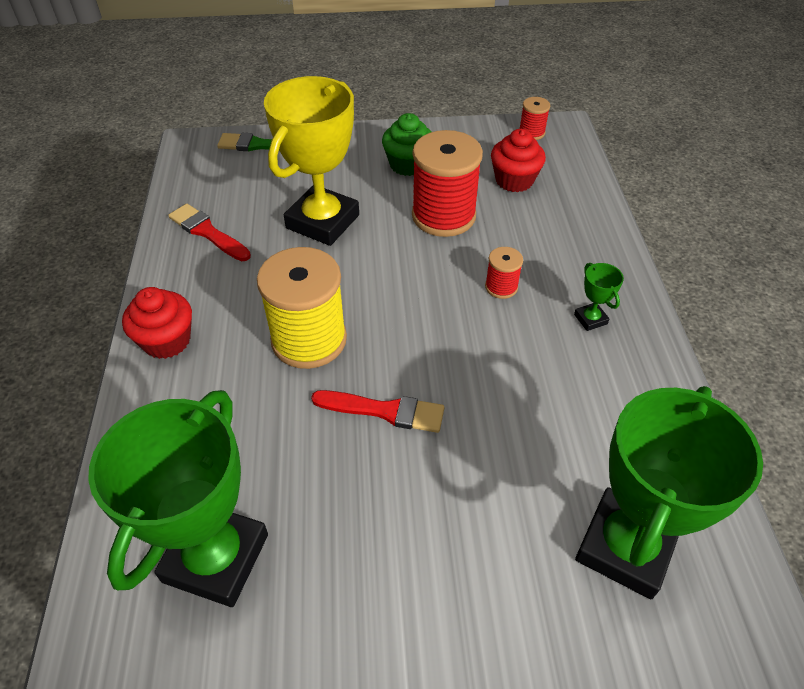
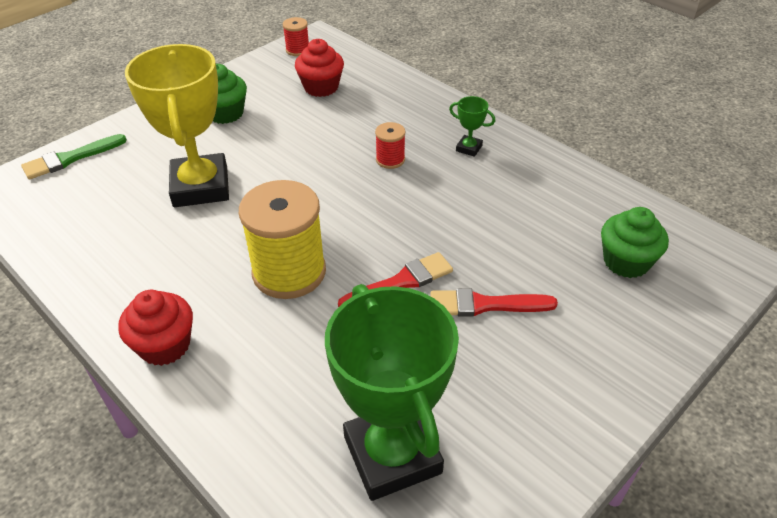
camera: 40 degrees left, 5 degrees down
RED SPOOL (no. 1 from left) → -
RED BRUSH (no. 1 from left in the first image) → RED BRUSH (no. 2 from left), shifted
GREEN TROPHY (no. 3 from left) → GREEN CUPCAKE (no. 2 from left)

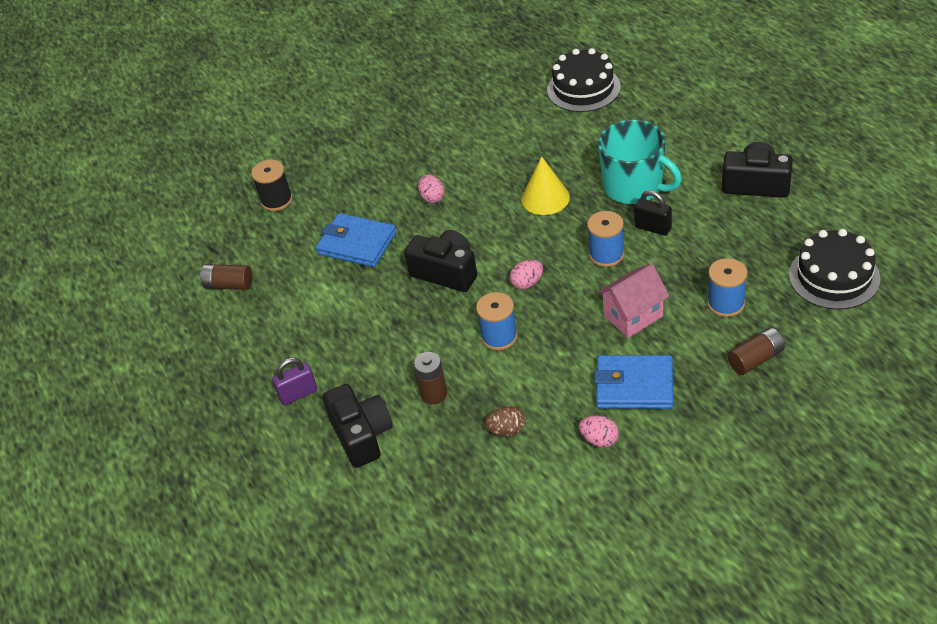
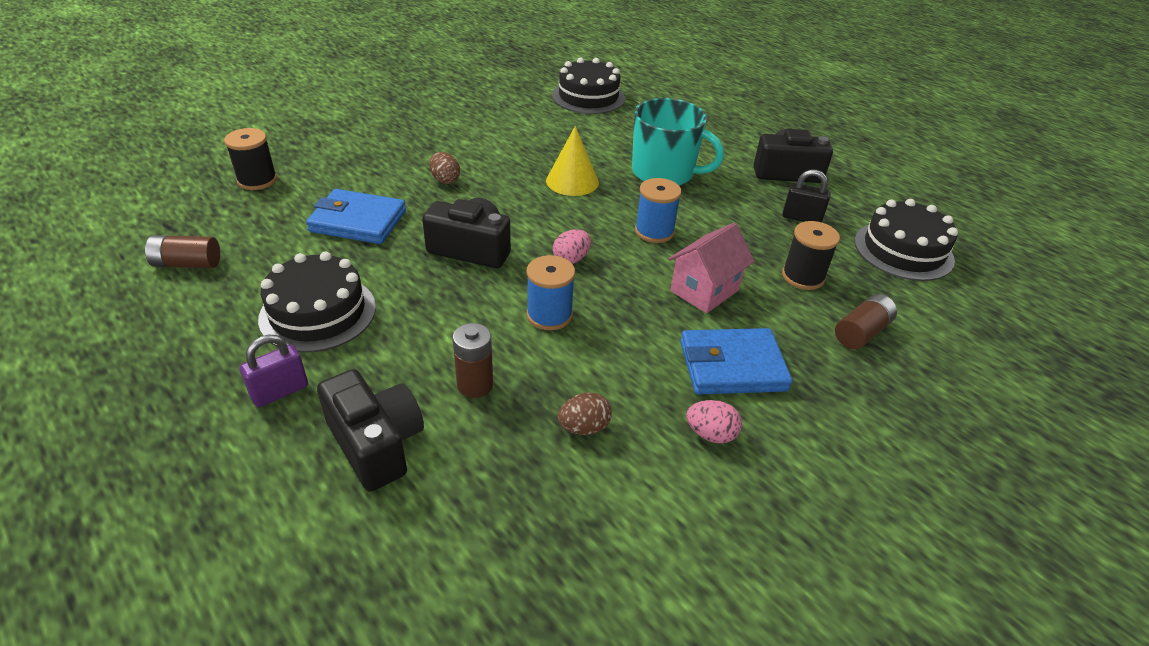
camera: 20 degrees left, 5 degrees down
PINK EGG (no. 1 from left) → BROWN EGG (no. 1 from left)
BLACK PADLOCK, shifted
BLUE SPOOL (no. 3 from left) → BLACK SPOOL (no. 2 from left)
- → BLACK CAKE (no. 1 from left)

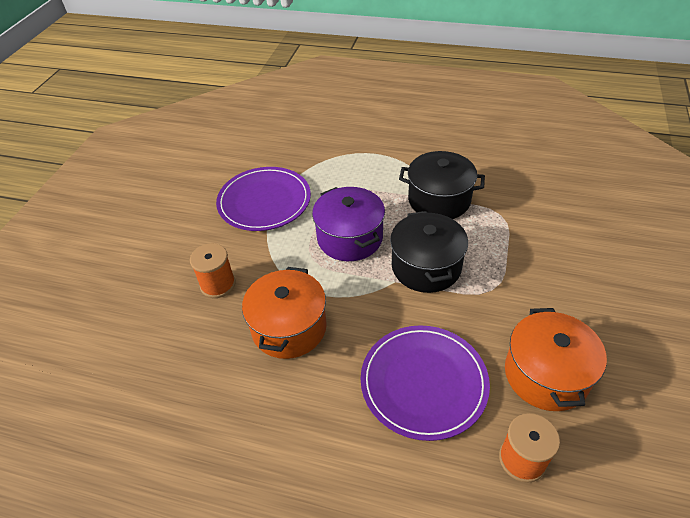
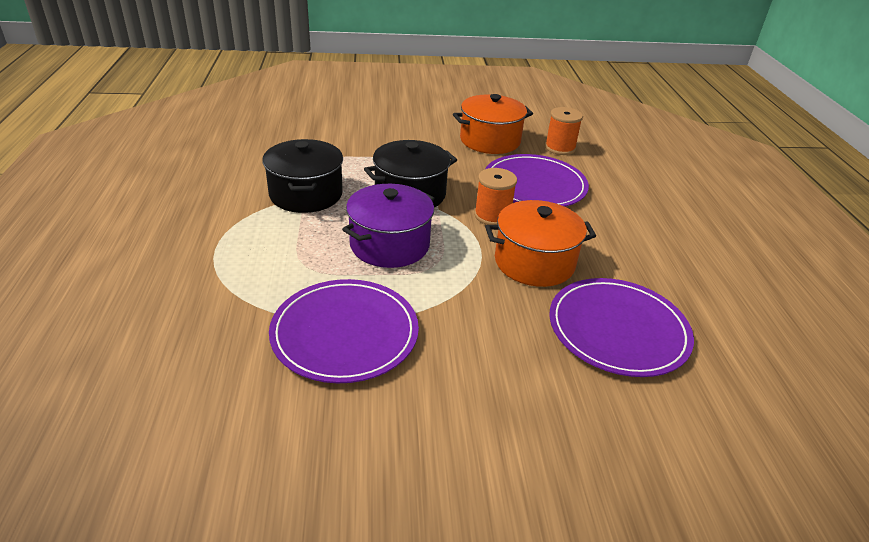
camera: 115 degrees left, 10 degrees down
ORANGE SPOOL (no. 1 from left), shifted
- → PURPLE PLATE (no. 3 from left)

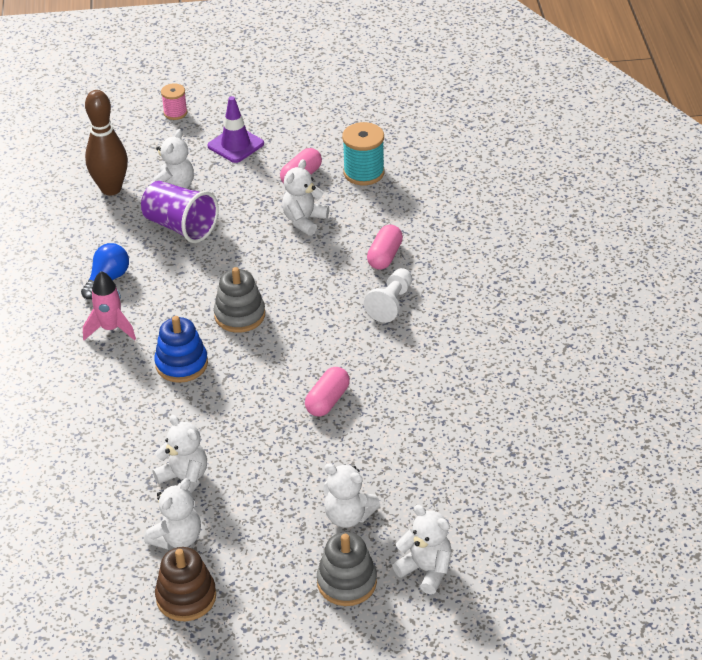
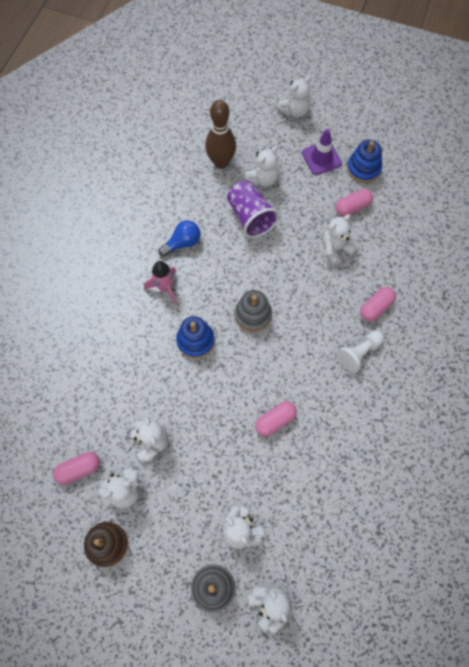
camera: 25 degrees right, 25 degrees up
PINK SPOOL → WHITE TEDDY BEAR (no. 6 from left)
TURQUOISE SPOOL → -
- → BLUE STACKING TOY (no. 2 from left)
- → PINK CAPSULE (no. 1 from left)

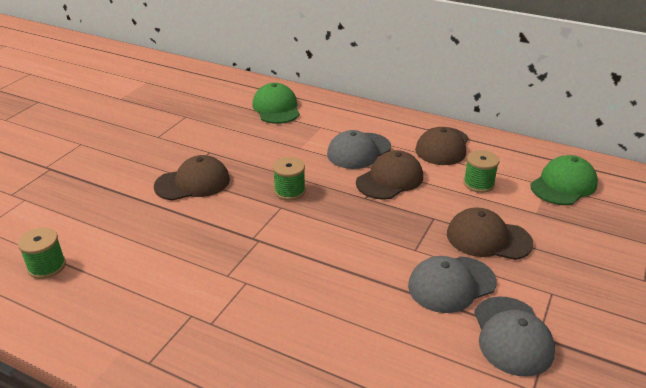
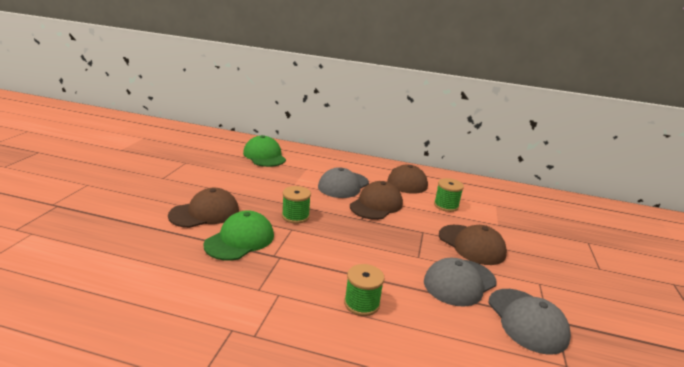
camera: 15 degrees left, 10 degrees down
GREEN CAP (no. 2 from left in the first image) → GREEN CAP (no. 1 from left), shifted
BROWN CAP (no. 4 from left), 135 degrees counterclockwise
GREEN SPOOL (no. 1 from left in the first image) → GREEN SPOOL (no. 2 from left), shifted

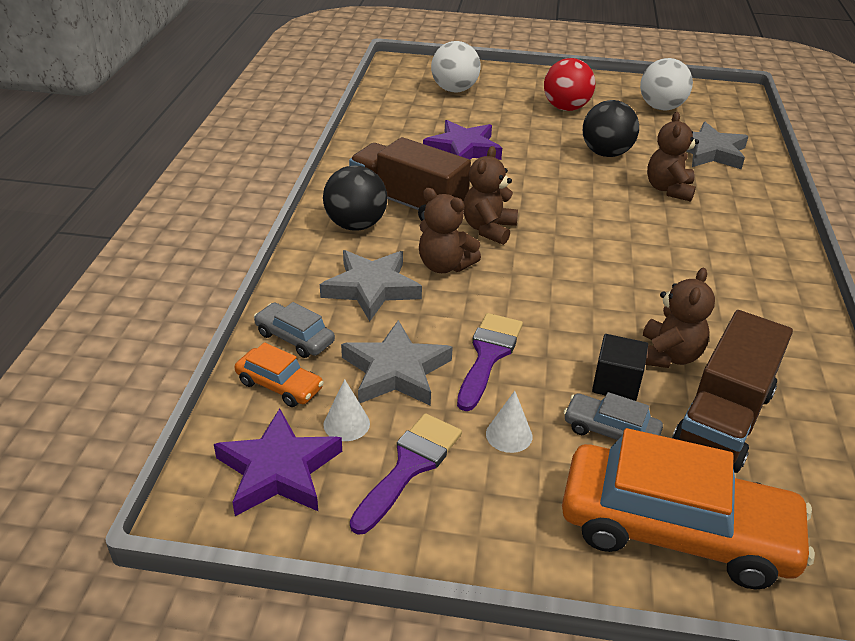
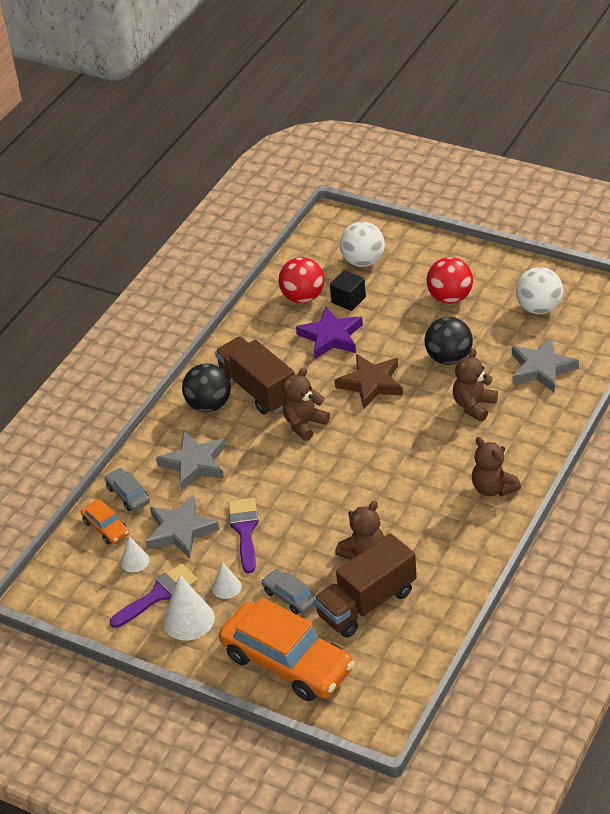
camera: 25 degrees right, 5 degrees up
BROWN TEDDY BEAR (no. 1 from left in the first image) → BROWN TEDDY BEAR (no. 4 from left), shifted
PURPLE BRUSH (no. 2 from left), 45 degrees counterclockwise
BLACK CUBE, shifted
PURPLE STAR (no. 1 from left) → -
- → RED BALL (no. 1 from left)
- → BROWN STAR
- → WHITE CONE (no. 2 from left)

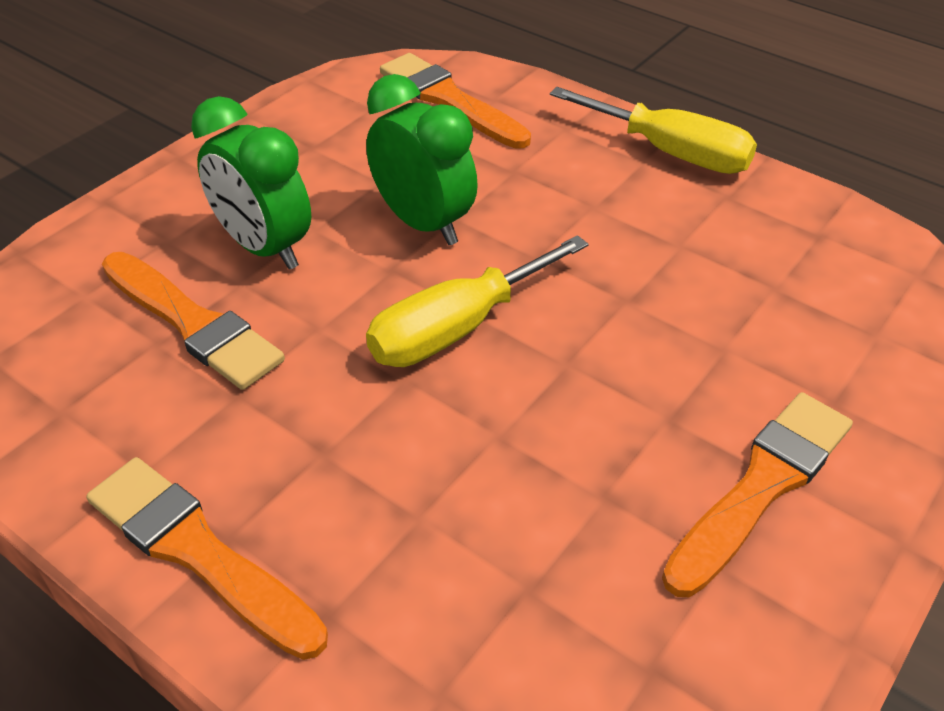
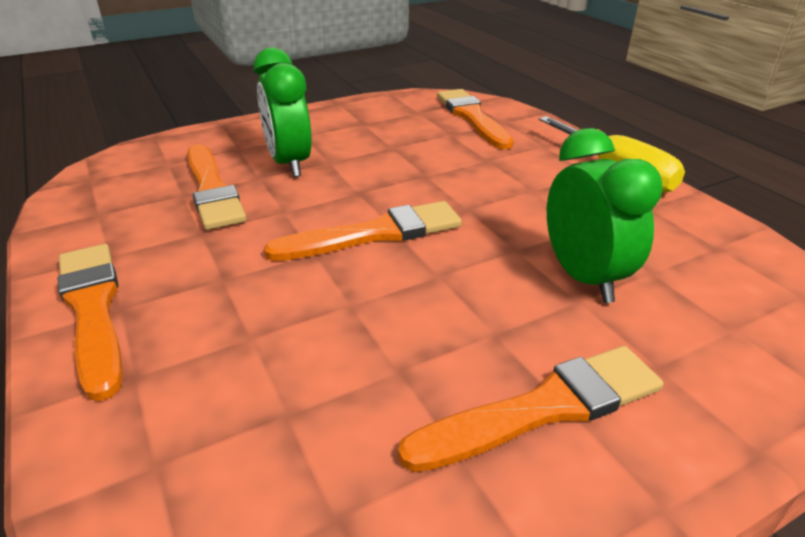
camera: 25 degrees right, 10 degrees down
GREEN CLOCK (no. 2 from left), shifted
YELLOW SCREWDRIVER (no. 1 from left) → ORANGE BRUSH (no. 3 from left)

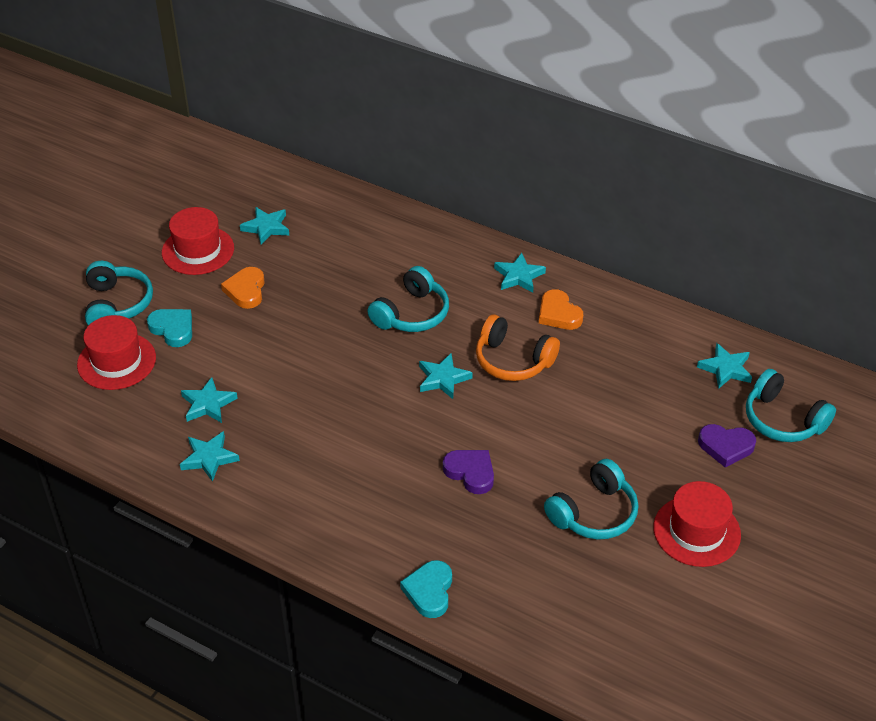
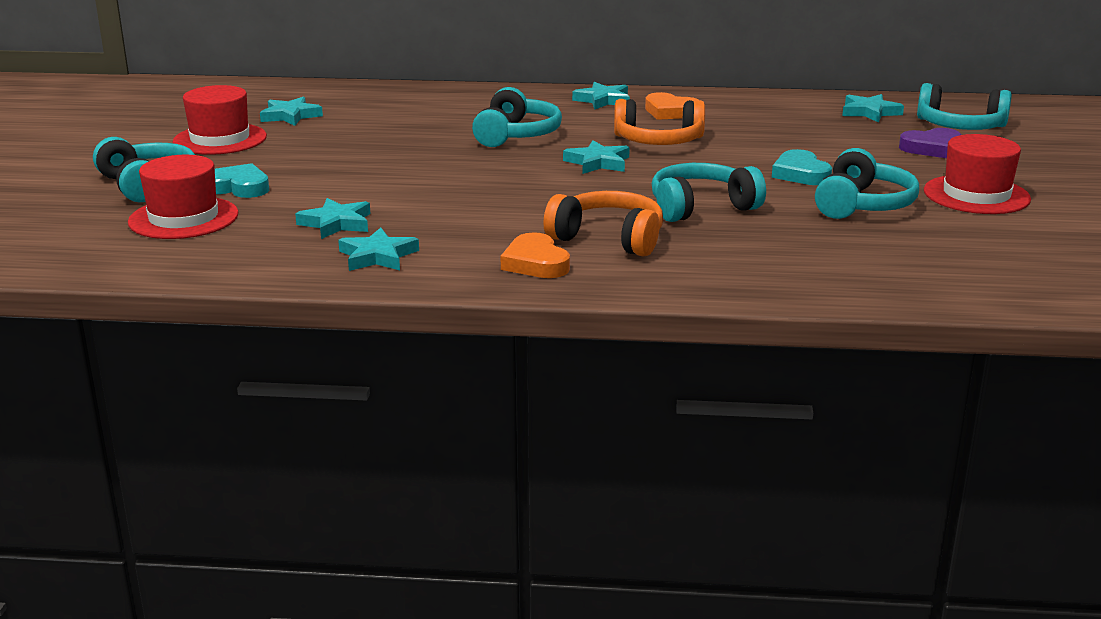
camera: 25 degrees left, 20 degrees down
ORANGE HEART (no. 1 from left), shifted
PURPLE HEART (no. 1 from left) → TURQUOISE HEADPHONES (no. 3 from left)
TURQUOISE HEART (no. 2 from left), shifted
- → ORANGE HEADPHONES (no. 1 from left)

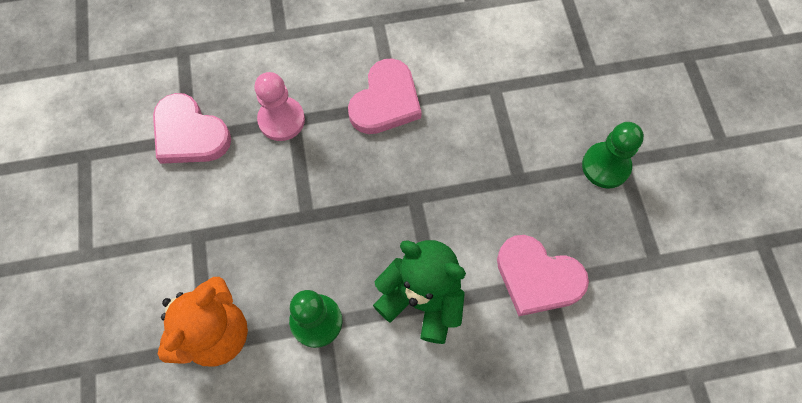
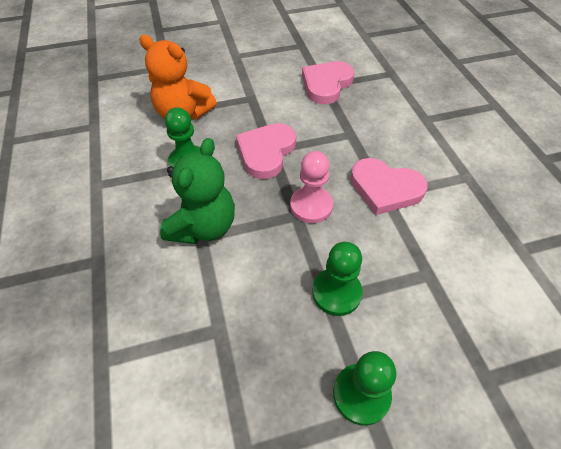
camera: 85 degrees right, 15 degrees down
PINK PAWN, shifted
PINK HEART (no. 3 from left in the first image) → PINK HEART (no. 1 from left), shifted
- → GREEN PAWN (no. 2 from left)

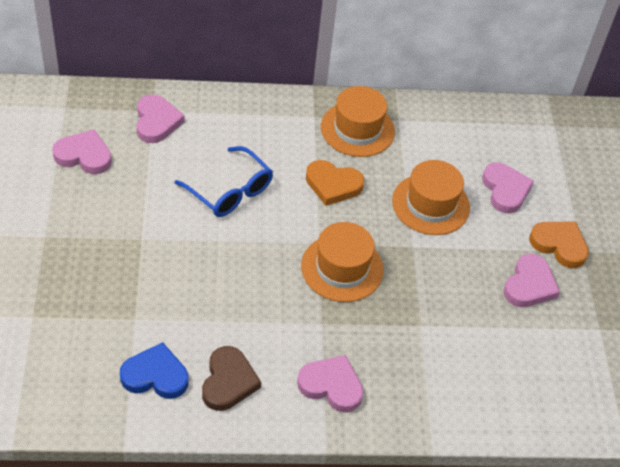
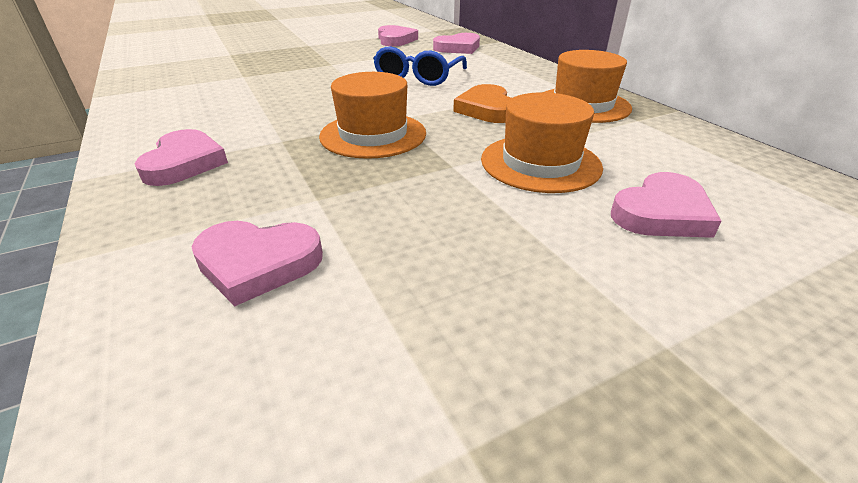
camera: 70 degrees right, 15 degrees down
ORANGE HEART (no. 2 from left) → -
PINK HEART (no. 5 from left in the first image) → PINK HEART (no. 2 from left), shifted
BLUE HEART → -
BROWN HEART → -

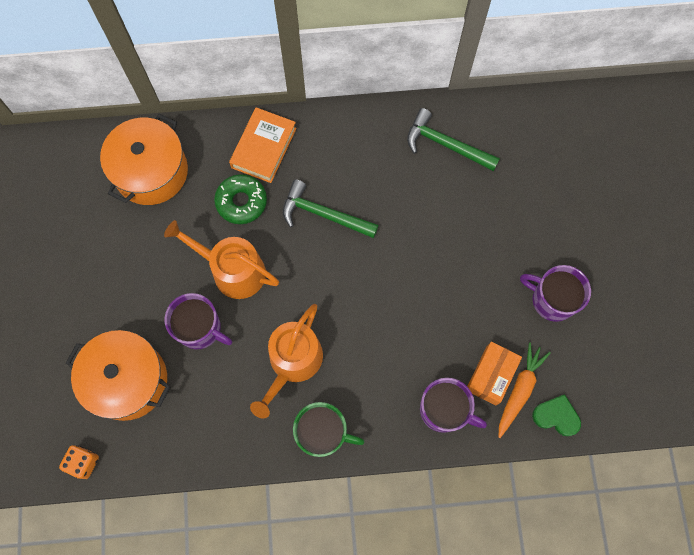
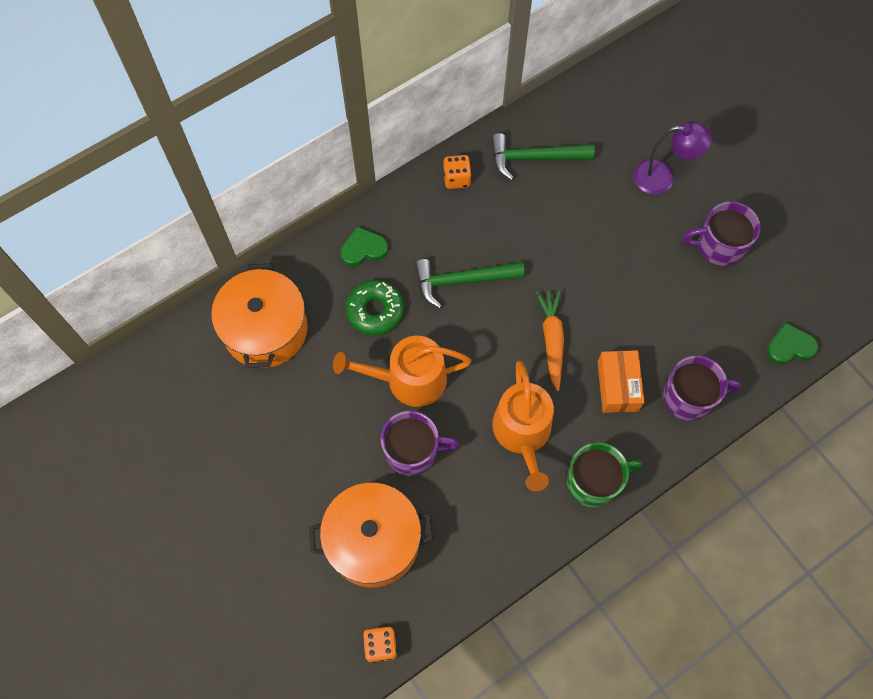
camera: 30 degrees left, 5 degrees down
ORANGE BOOK → GREEN HEART (no. 1 from left)
ORANGE BOX, shifted
ORANGE CARROT, shifted
- → PURPLE LAMP
- → ORANGE DICE (no. 2 from left)

